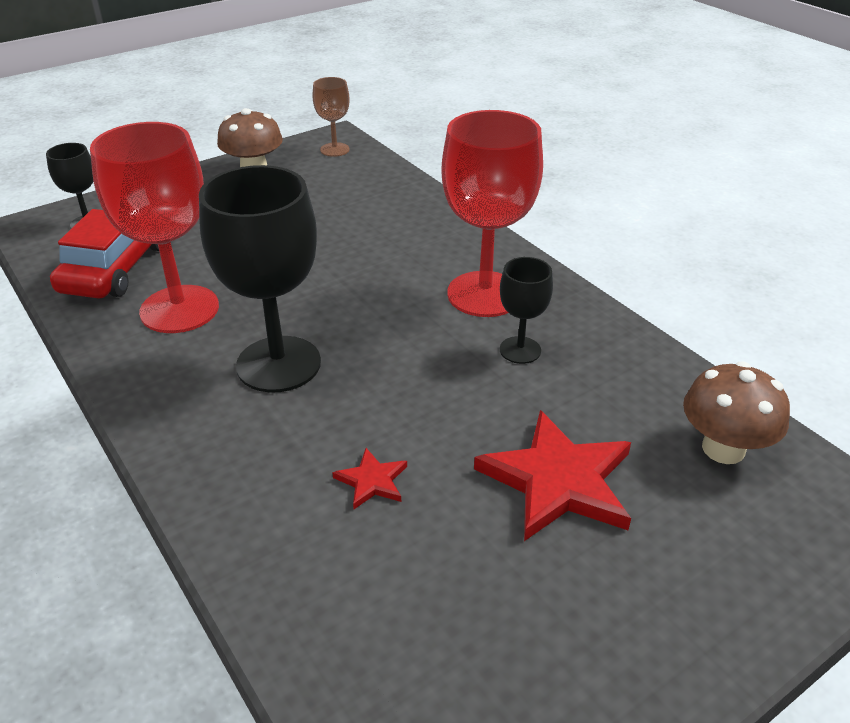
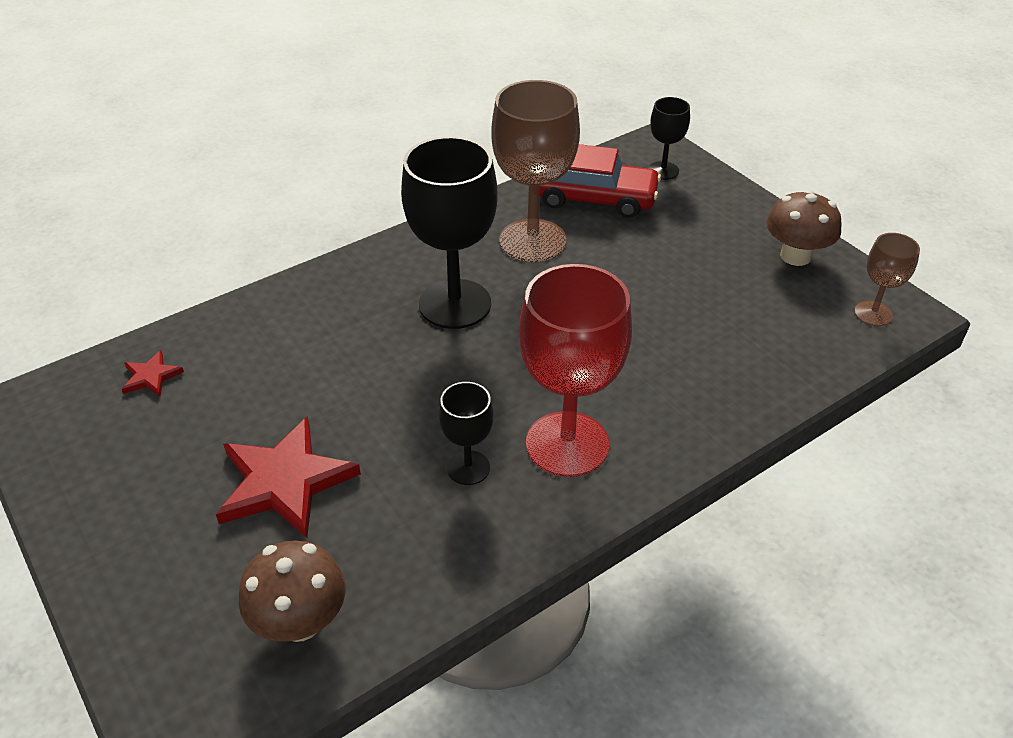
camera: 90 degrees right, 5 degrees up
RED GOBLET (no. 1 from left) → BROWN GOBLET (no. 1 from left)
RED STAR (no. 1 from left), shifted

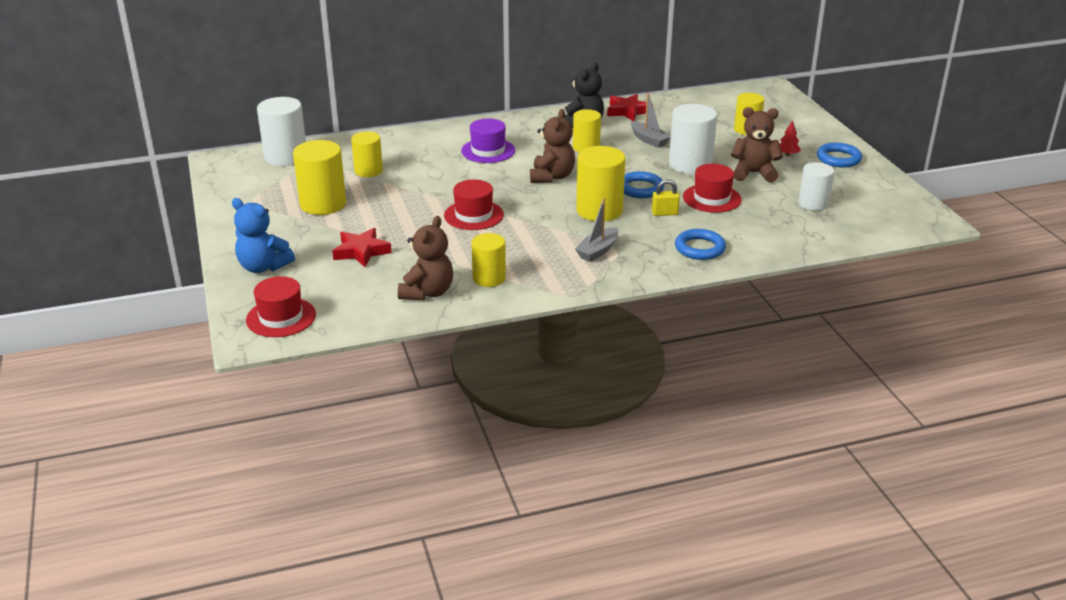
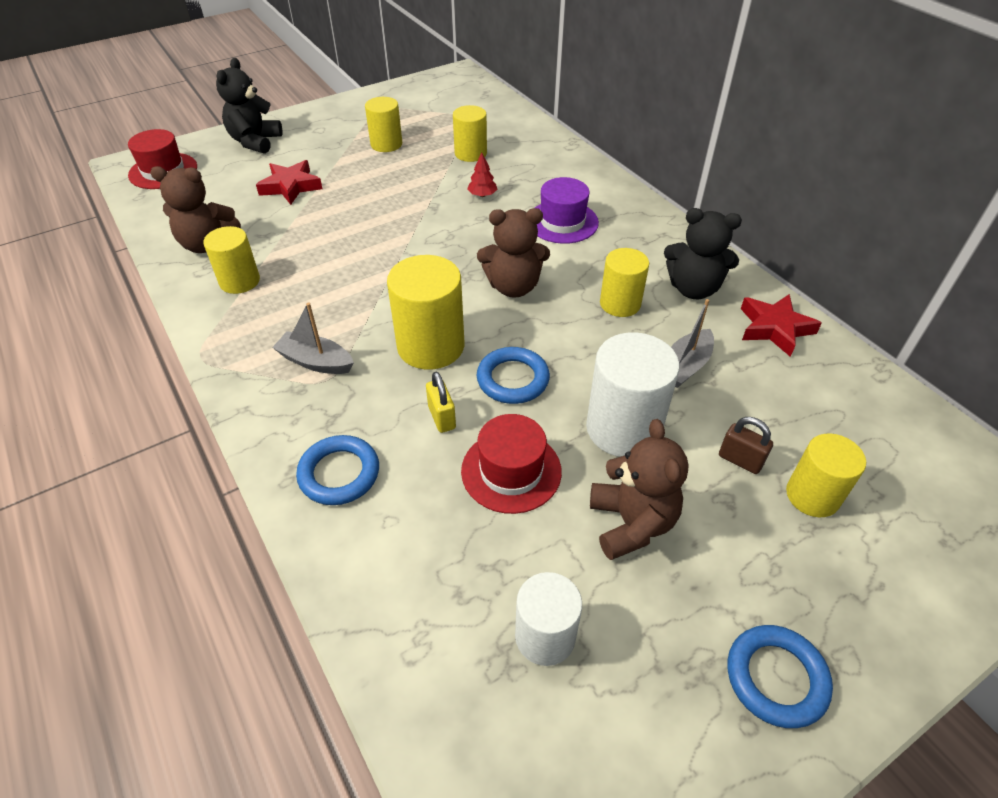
camera: 75 degrees right, 15 degrees up
WHITE CYLINDER (no. 1 from left) → -
RED TREE, shifted
YELLOW CYLINDER (no. 1 from left in the first image) → YELLOW CYLINDER (no. 2 from left), x0.65
RED HAT (no. 2 from left) → -
BLUE TEDDY BEAR → BLACK TEDDY BEAR (no. 1 from left)
- → BROWN PADLOCK

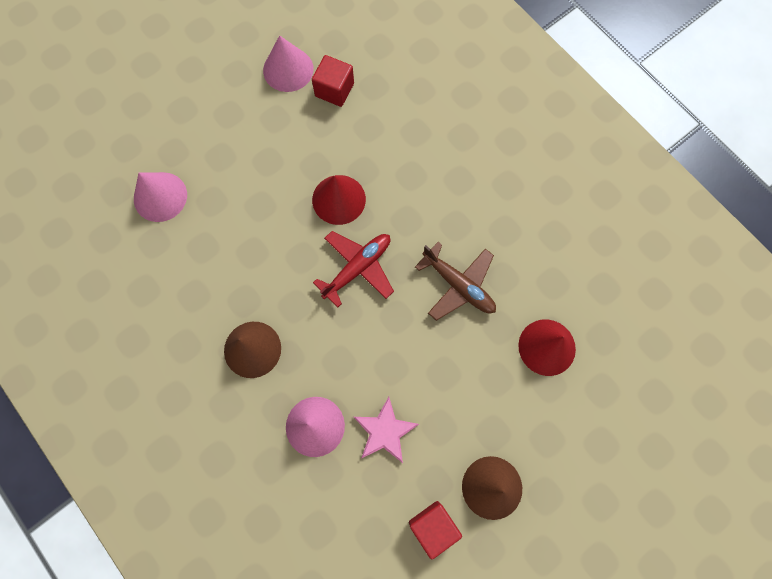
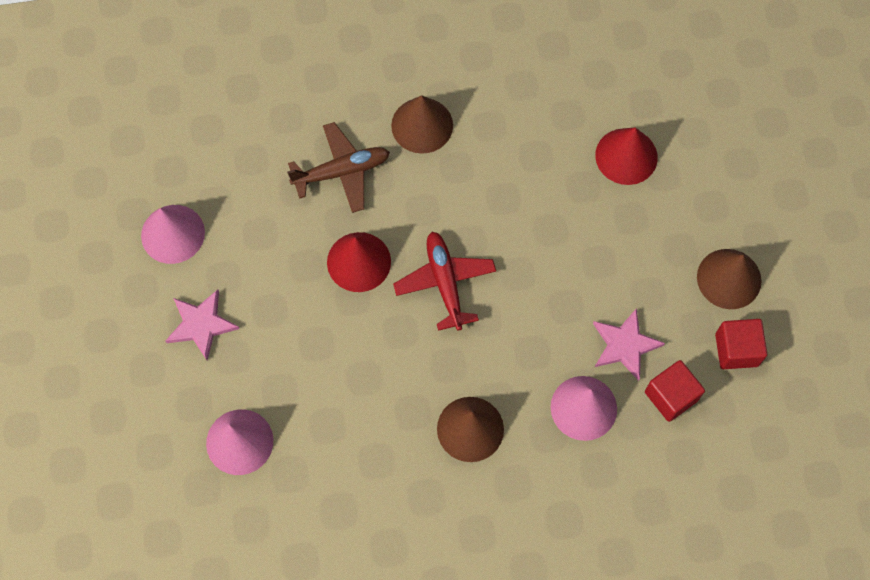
camera: 60 degrees left, 5 degrees down
RED CUBE (no. 1 from left), shifted
BROWN PLANE, shifted
- → BROWN CONE (no. 1 from left)
- → PINK STAR (no. 1 from left)

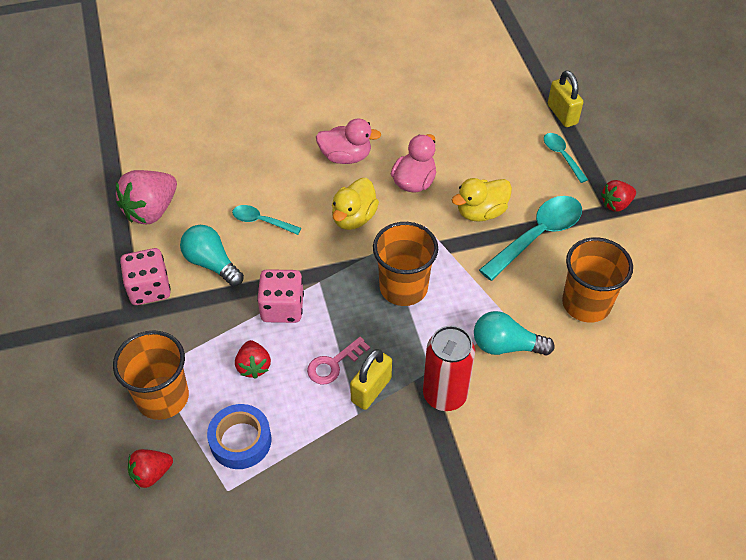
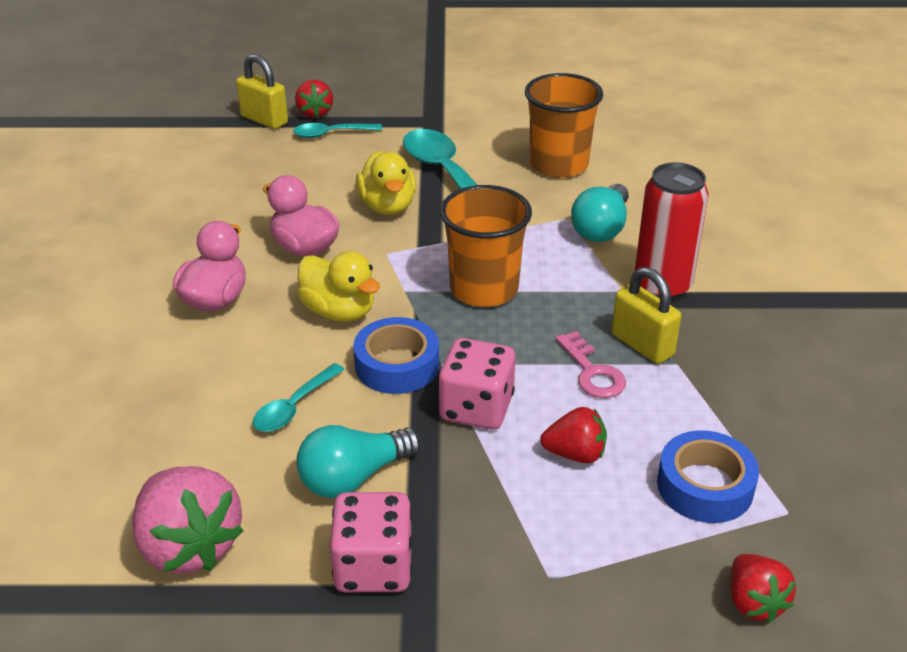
camera: 75 degrees left, 15 degrees down
YELLOW PADLOCK (no. 2 from left in the first image) → YELLOW PADLOCK (no. 1 from left), 45 degrees clockwise
RED STRAWBERRY (no. 3 from left in the first image) → RED STRAWBERRY (no. 1 from left), shifted
ORANGE CUP (no. 1 from left) → -
- → BLUE TAPE (no. 1 from left)

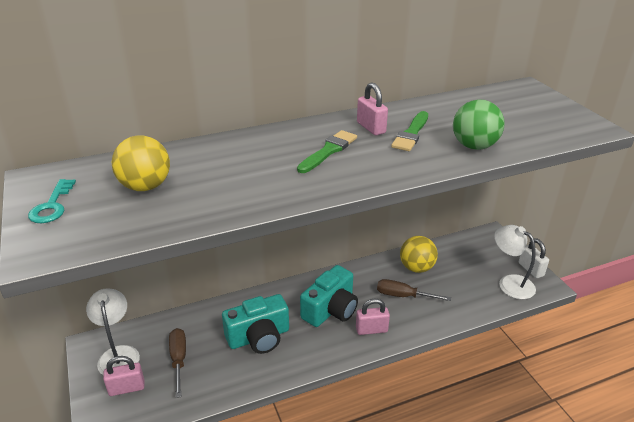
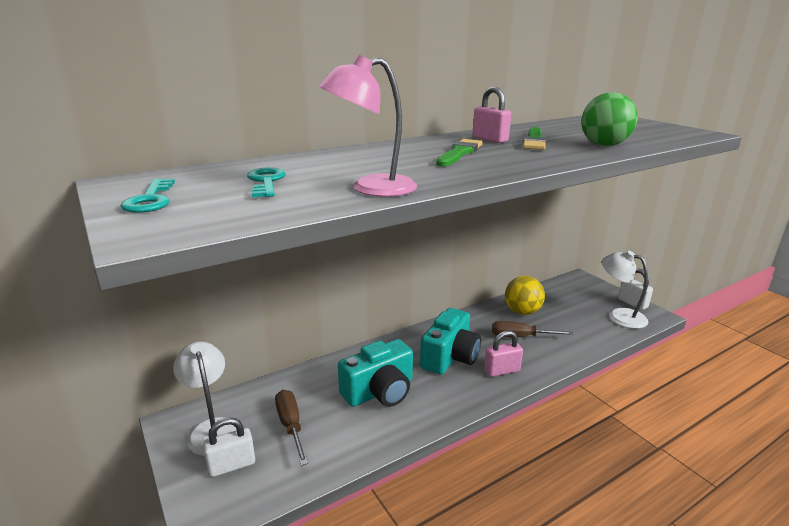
camera: 10 degrees left, 10 degrees down
YELLOW BALL (no. 1 from left) → TURQUOISE KEY (no. 2 from left)
PINK PADLOCK (no. 1 from left) → WHITE PADLOCK (no. 1 from left)
- → PINK LAMP

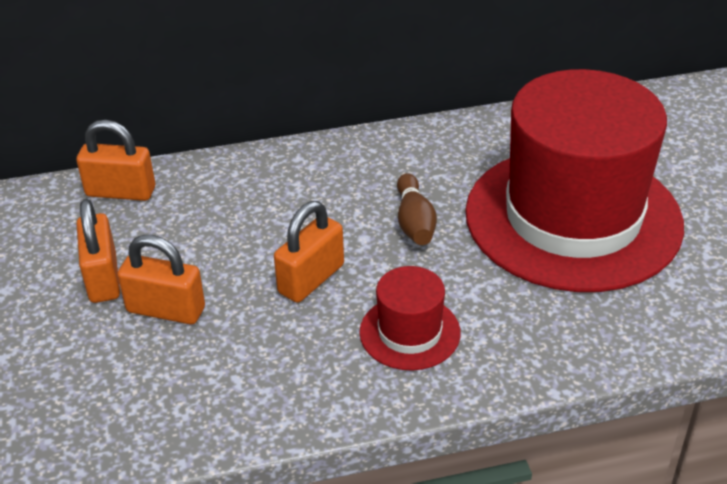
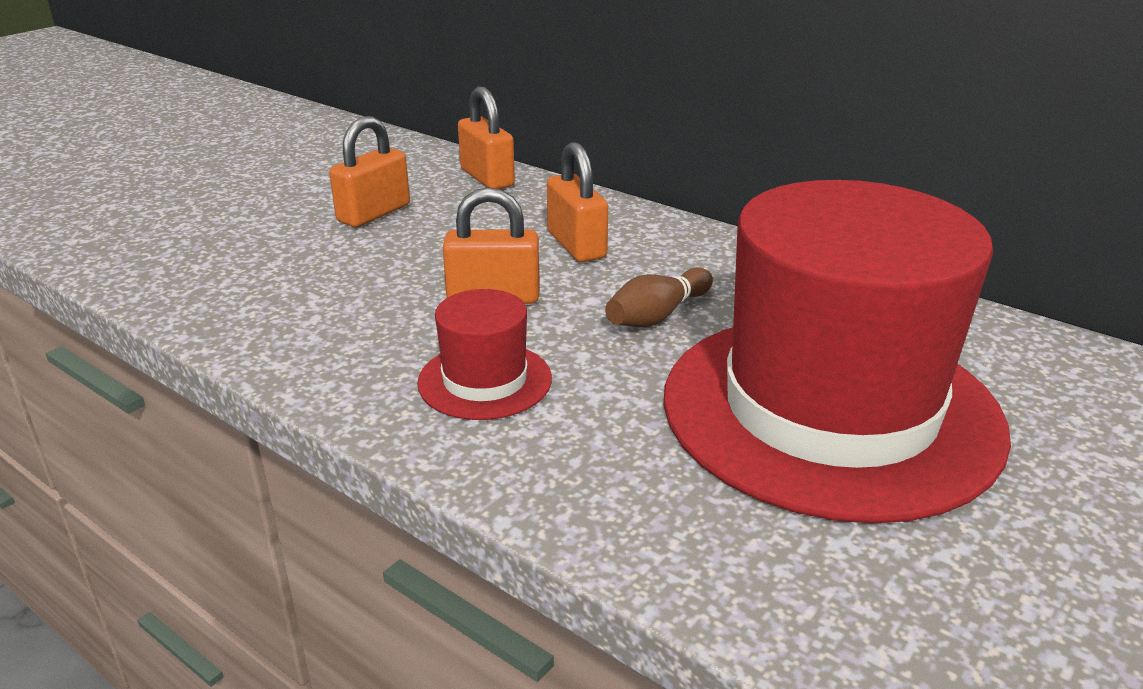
camera: 50 degrees right, 10 degrees down
ORANGE PADLOCK (no. 3 from left in the first image) → ORANGE PADLOCK (no. 4 from left), shifted

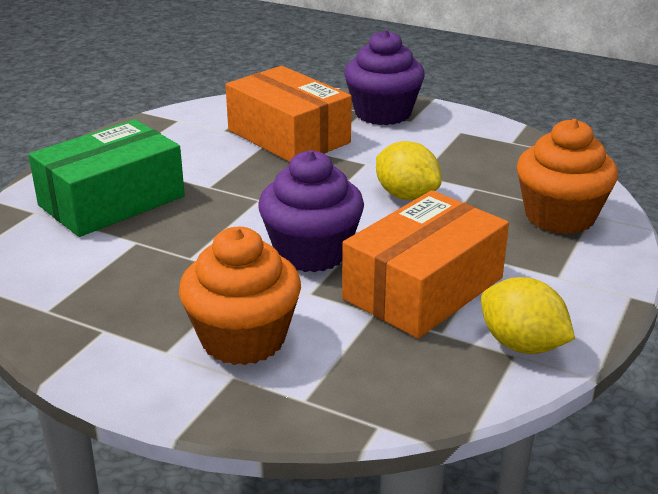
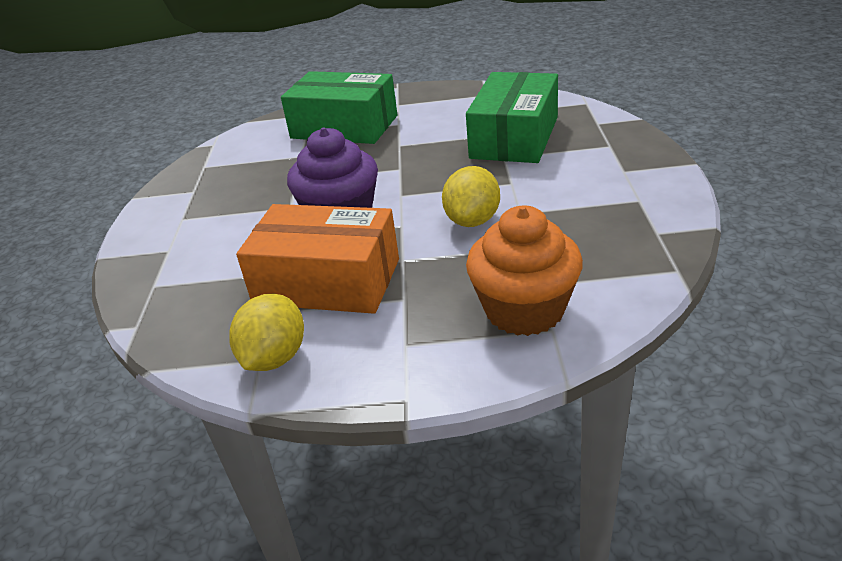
camera: 65 degrees right, 5 degrees up
PURPLE CUPCAKE (no. 2 from left) → -
ORANGE BOX (no. 1 from left) → GREEN BOX (no. 2 from left)
ORANGE CUPCAKE (no. 1 from left) → -

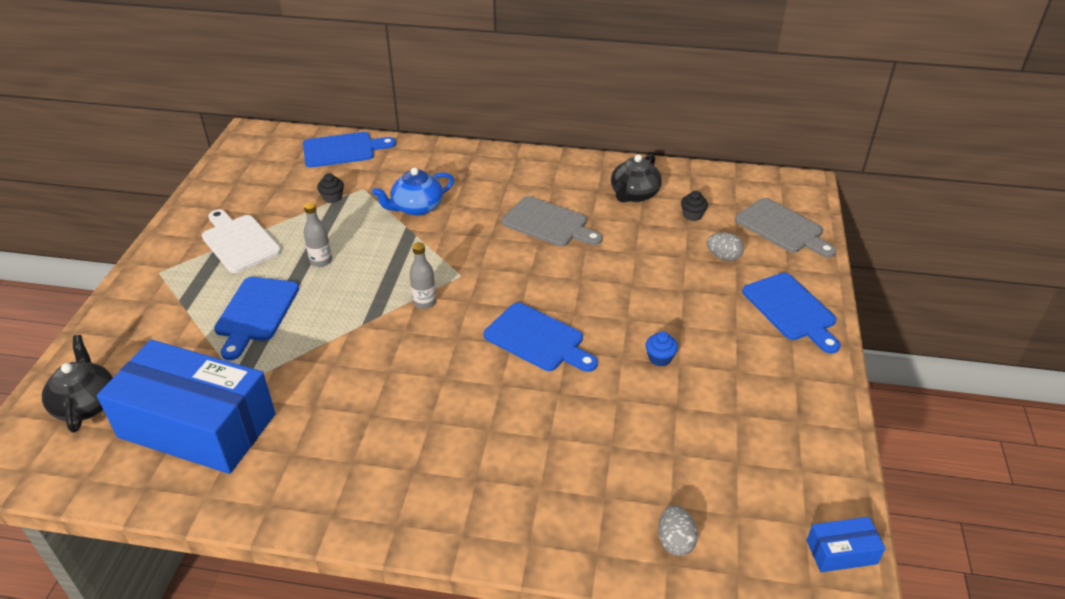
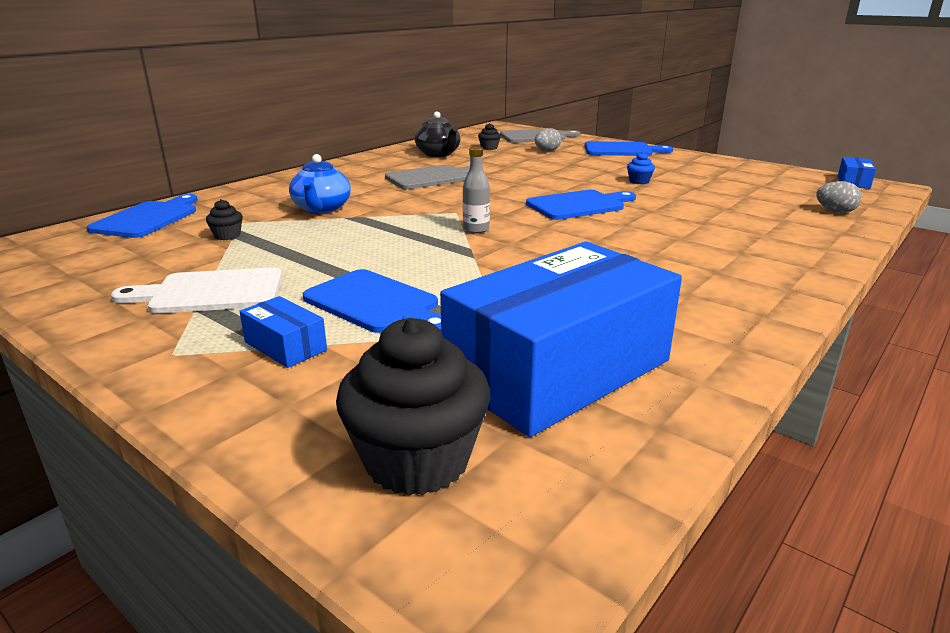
camera: 60 degrees left, 15 degrees down
GREY BOTTLE (no. 1 from left) → -
BLACK TEAPOT (no. 1 from left) → BLACK CUPCAKE (no. 2 from left)
- → BLUE BOX (no. 1 from left)

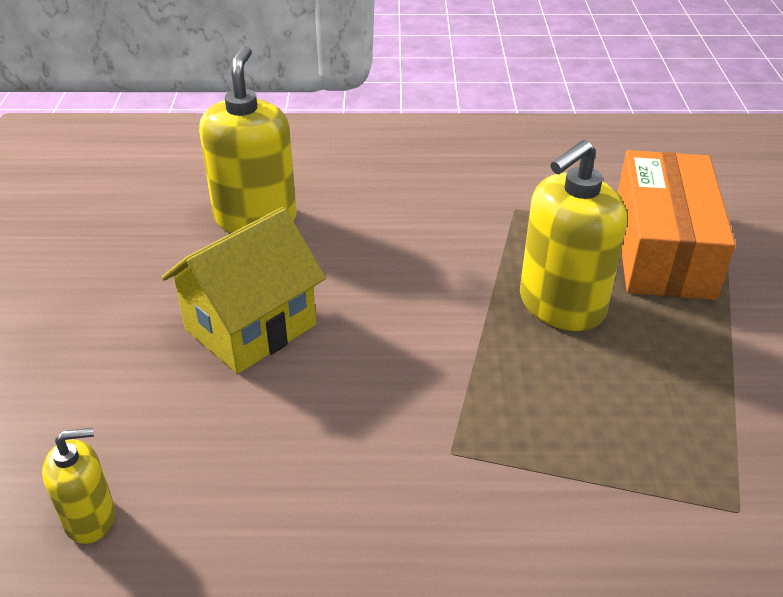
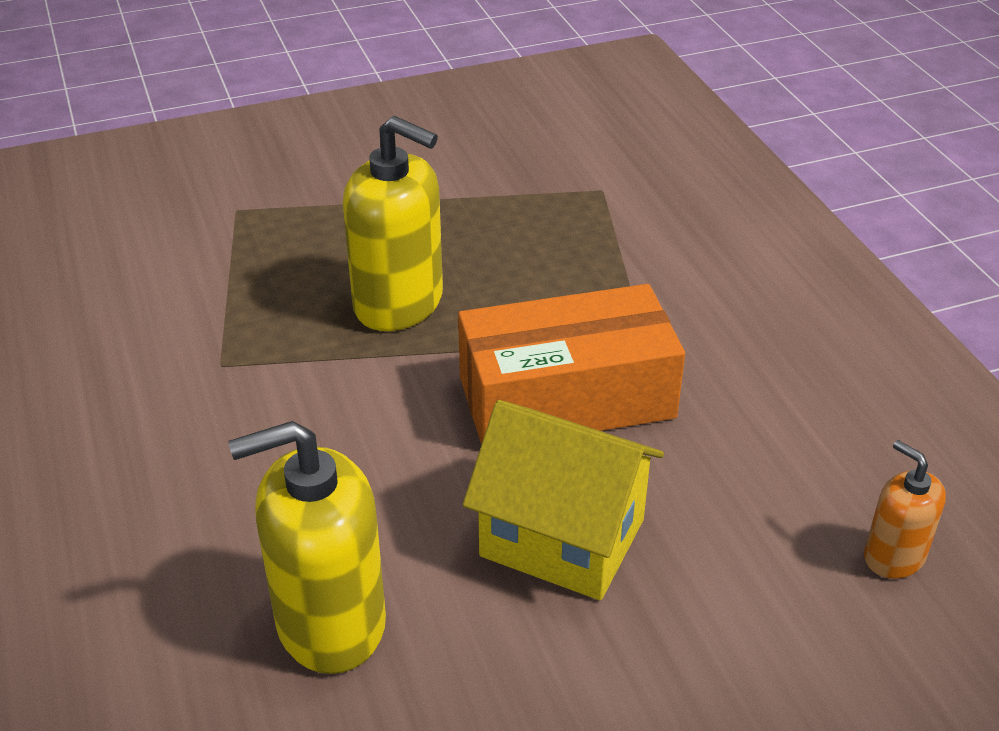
camera: 110 degrees left, 0 degrees up
ORANGE BOX, shifted
YELLOW SOAP DISPENSER (no. 1 from left) → ORANGE SOAP DISPENSER

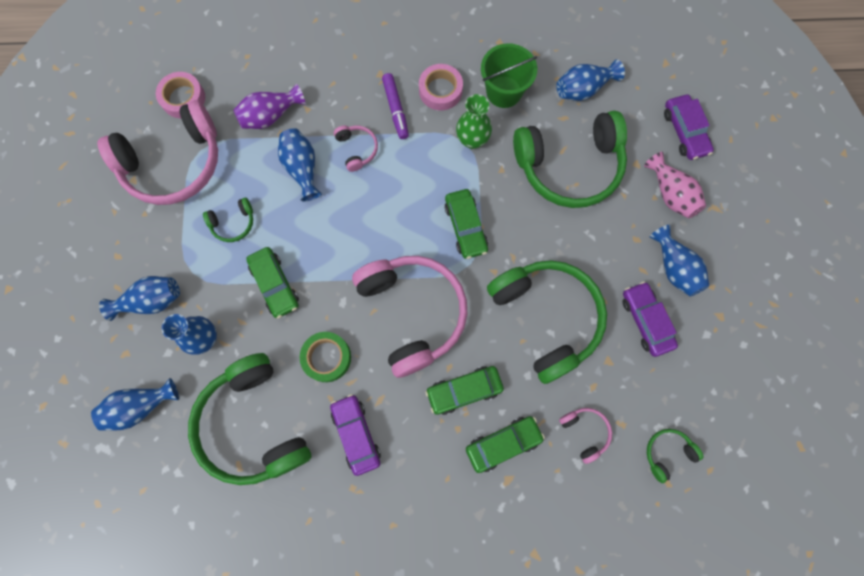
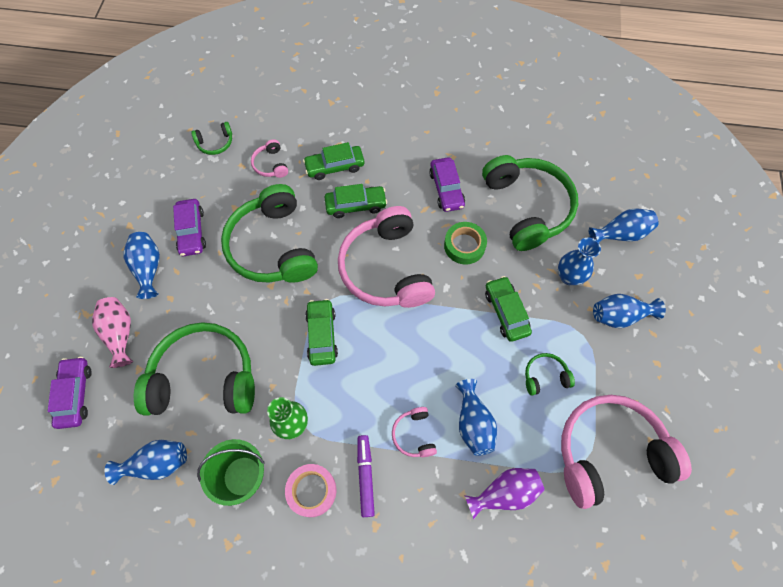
camera: 170 degrees left, 10 degrees down
PINK TAPE (no. 1 from left) → -

